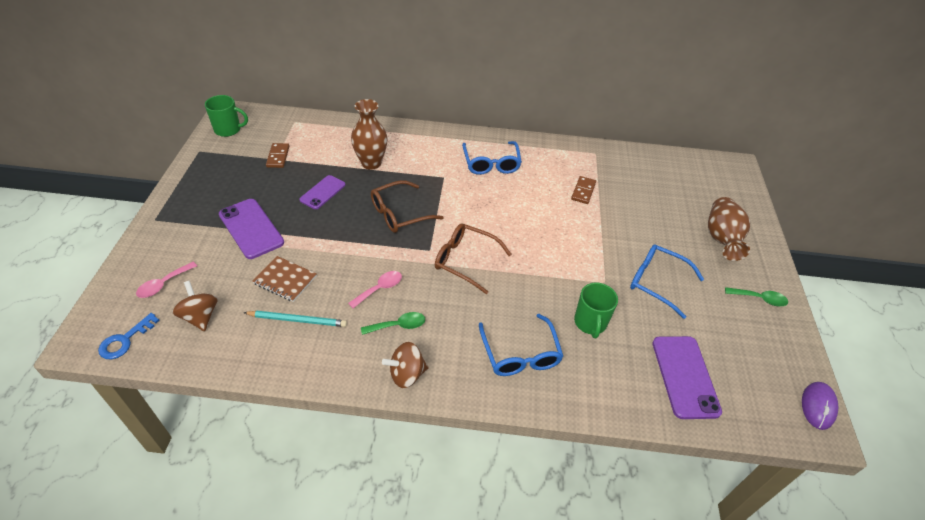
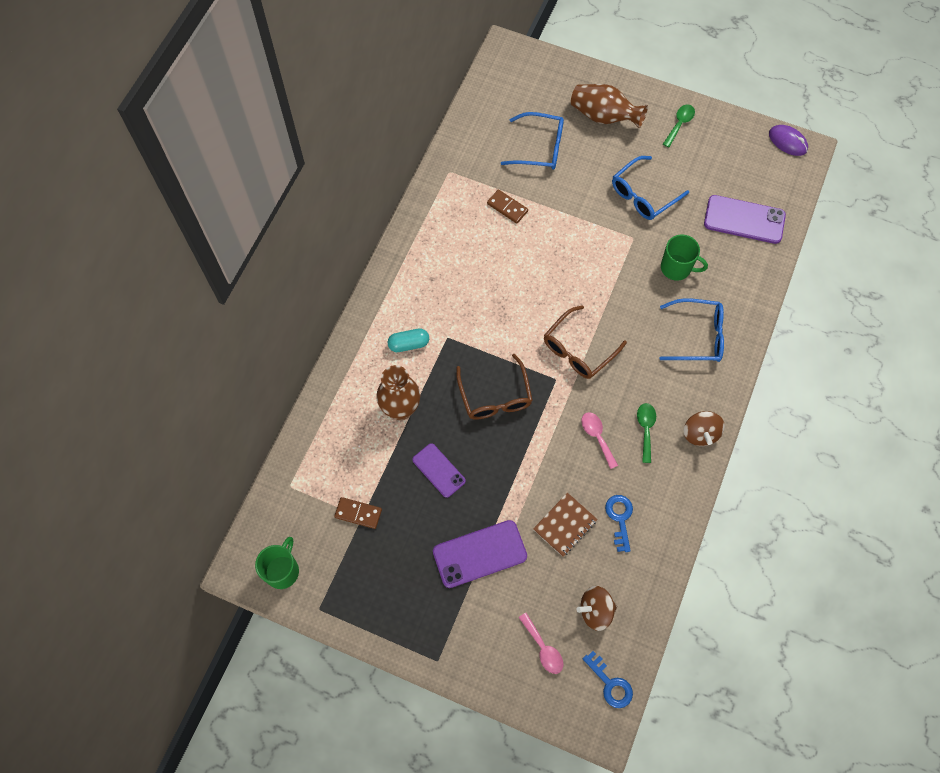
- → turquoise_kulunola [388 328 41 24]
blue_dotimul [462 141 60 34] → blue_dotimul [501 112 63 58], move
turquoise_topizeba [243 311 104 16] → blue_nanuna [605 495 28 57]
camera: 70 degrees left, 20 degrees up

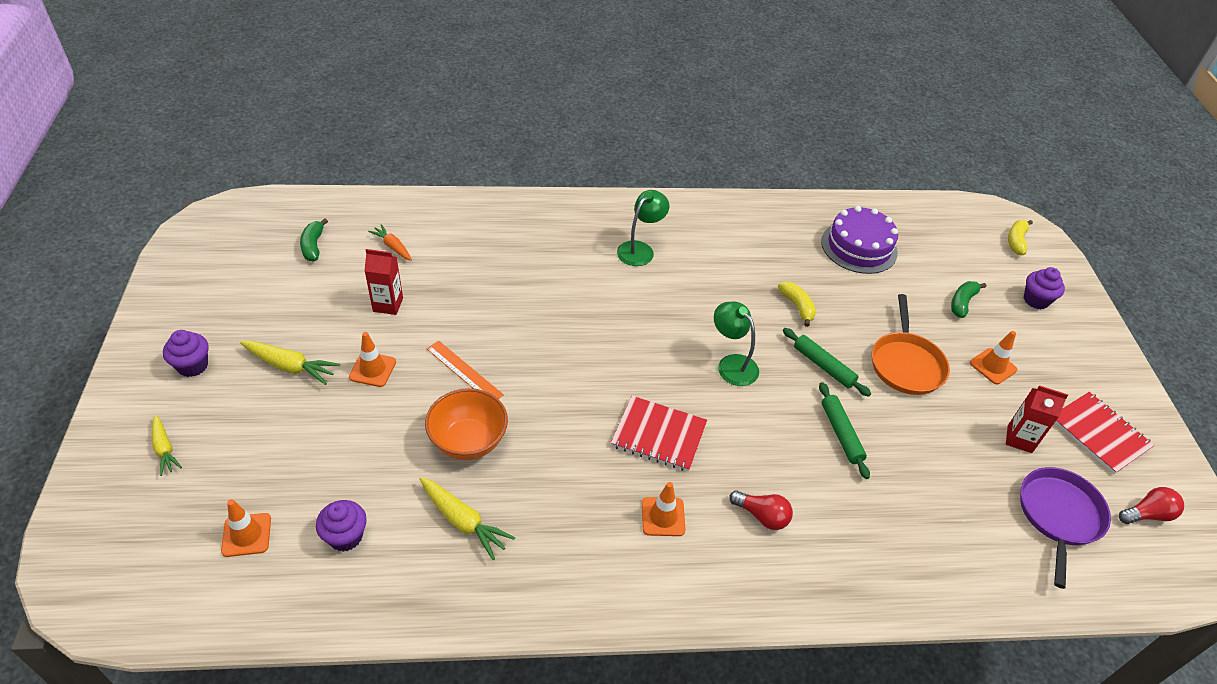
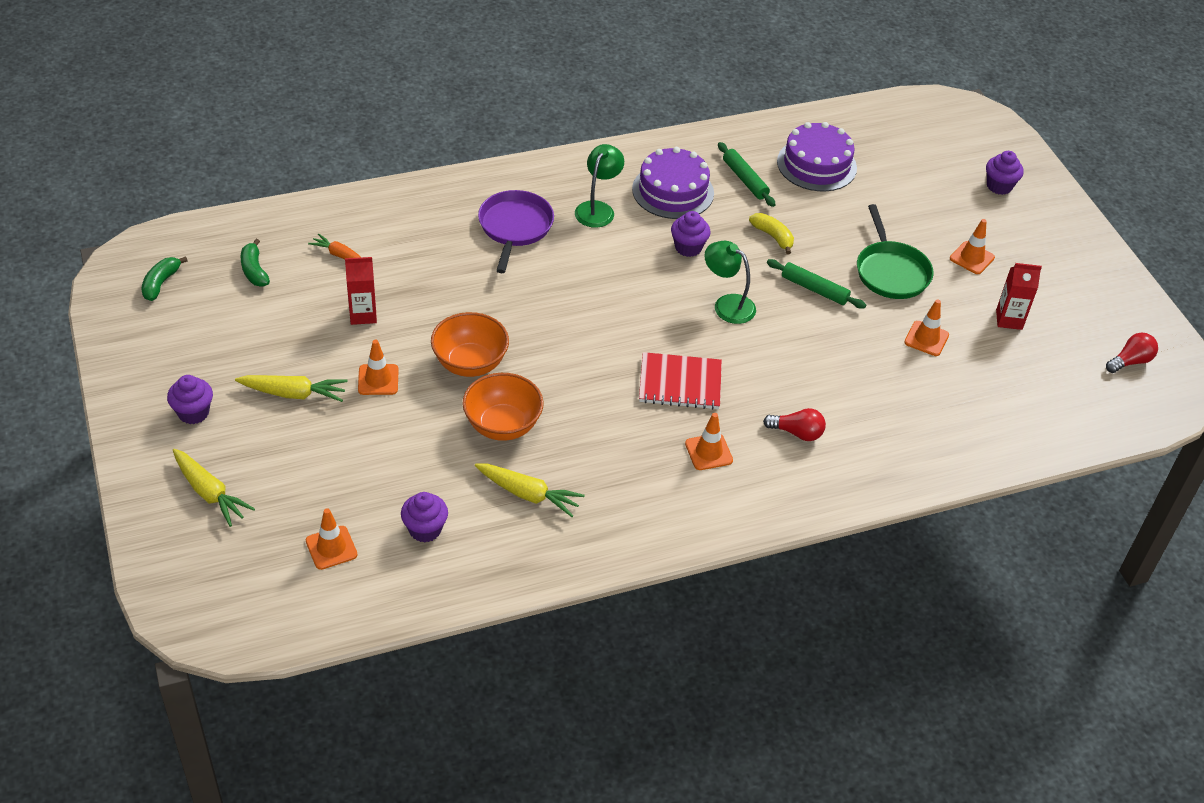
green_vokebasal [951 281 35 37] → green_vokebasal [141 256 47 45], move
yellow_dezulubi [152 415 30 61] → yellow_dezulubi [173 449 82 78], x1.51
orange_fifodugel [427 341 77 58] → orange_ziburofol [431 312 78 65]
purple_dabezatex [1020 467 91 122] → purple_dabezatex [478 190 76 83], move
- → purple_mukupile [632 147 82 72]
- → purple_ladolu [671 211 40 46]
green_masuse [819 382 51 97] → green_masuse [718 142 58 65], move
orange_dabezatex [872 294 78 101] → green_dabezatex [857 204 77 95]
- → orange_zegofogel [904 299 45 57]
yellow_vokebasal [1008 220 25 35] → -
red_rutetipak [1055 392 100 82] → -
camera: 15 degrees left, 0 degrees up

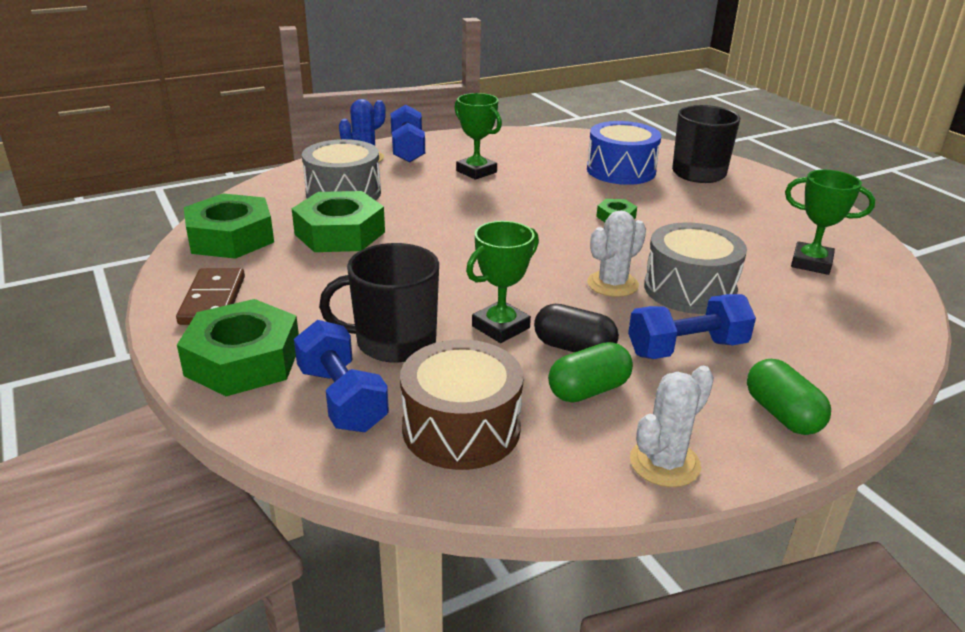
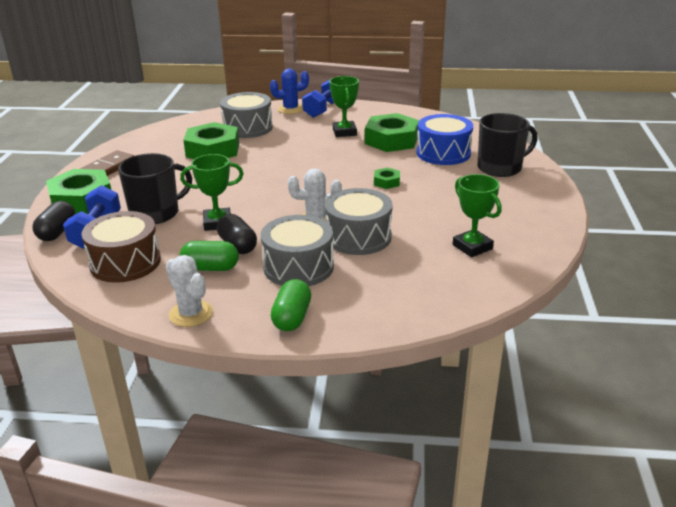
- → black_kulunola [32 201 43 40]
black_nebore [319 243 120 120] → black_nebore [118 153 74 71], 120 degrees clockwise
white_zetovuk [630 366 84 121] → white_zetovuk [166 255 47 72], 60 degrees clockwise
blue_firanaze [628 294 128 65] → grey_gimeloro [261 215 73 71]
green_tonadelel [184 193 90 66] → green_tonadelel [365 113 54 39], move
camera: 35 degrees right, 0 degrees up

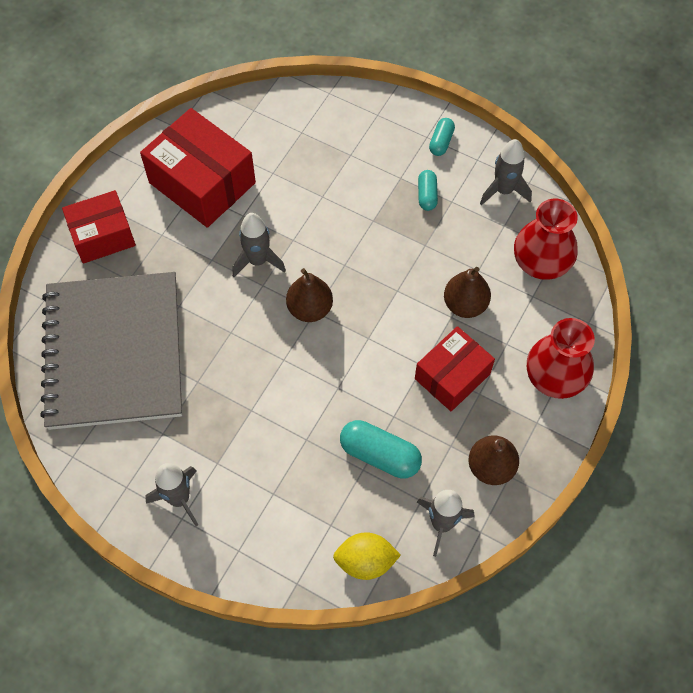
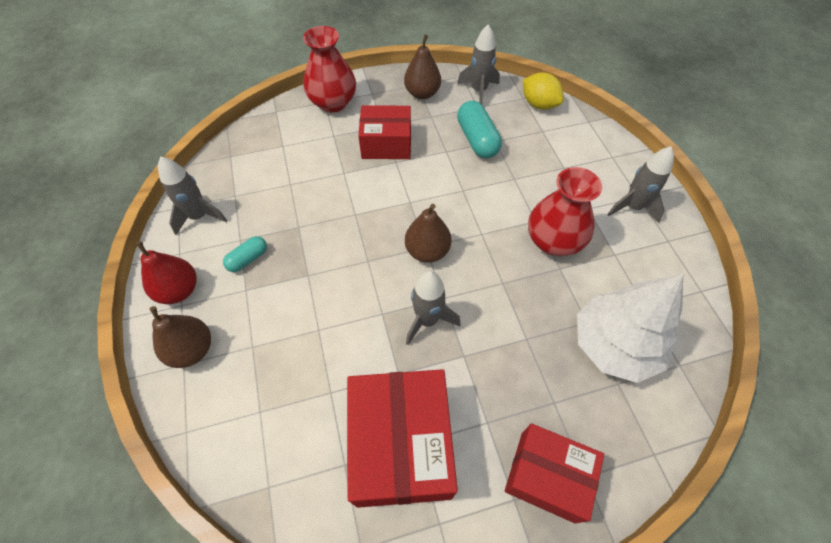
turquoise_kulunola [429 118 26 38] → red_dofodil [136 241 61 63]
brown_dofodil [444 267 47 51] → brown_dofodil [150 306 61 62], move
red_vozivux [514 198 64 82] → red_vozivux [528 167 74 89], move
grey_rutetipak [40 272 142 158] → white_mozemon [577 274 106 109]
camera: 135 degrees left, 5 degrees down

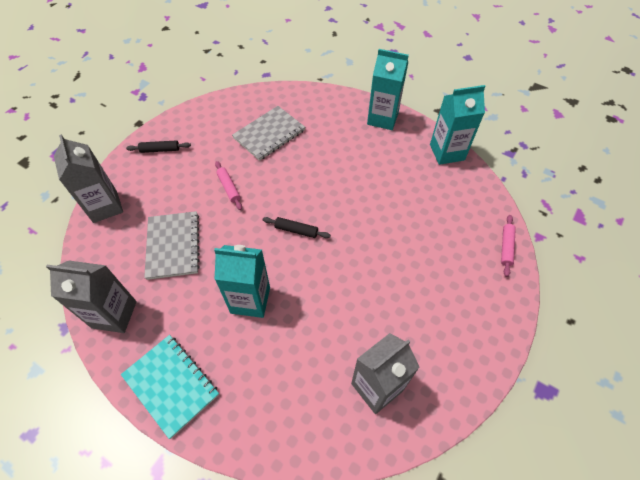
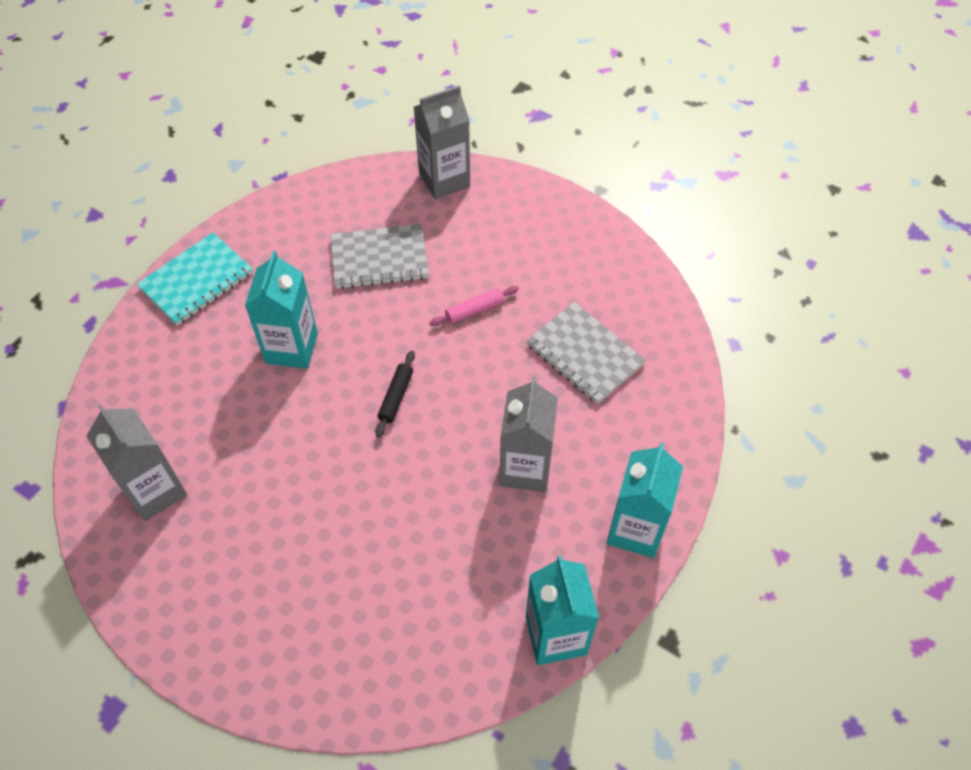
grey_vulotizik [46 261 91 72] → grey_vulotizik [499 377 59 115], move
black_masuse [126 140 65 13] → -
pink_masuse [501 215 15 62] → -
camera: 90 degrees right, 0 degrees up

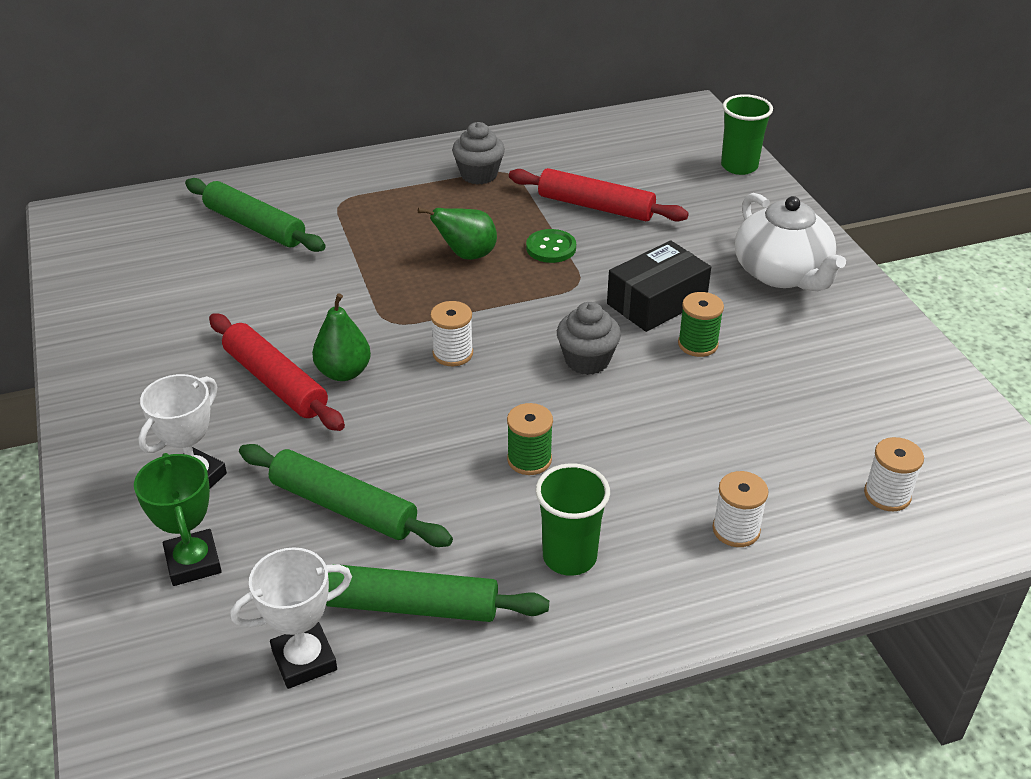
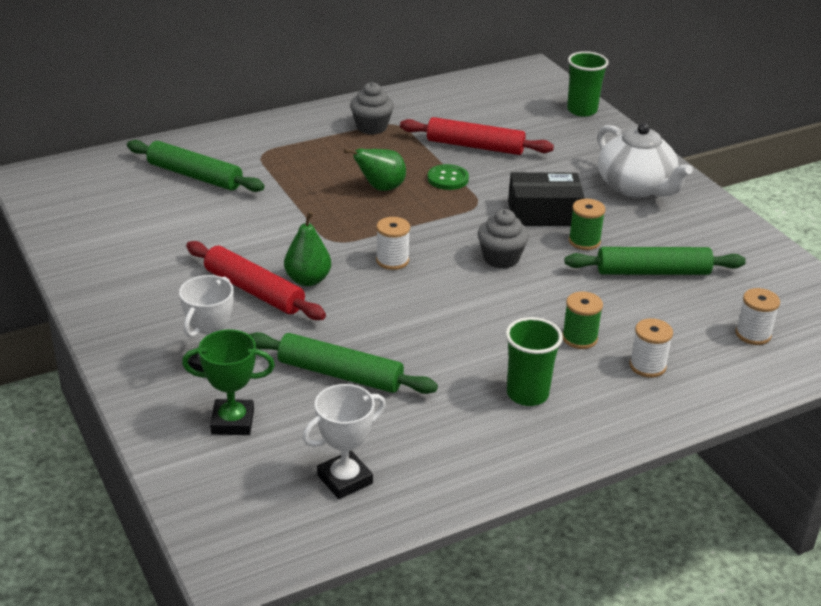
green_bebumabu [134 453 88 133] → green_bebumabu [182 329 93 106], 60 degrees counterclockwise
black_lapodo [607 240 104 92] → black_lapodo [508 172 77 54], 45 degrees clockwise
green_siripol [507 403 46 72] → green_siripol [562 291 41 58], move
green_masuse [326 564 223 58] → green_masuse [565 247 181 28], move
camera: 10 degrees left, 5 degrees down

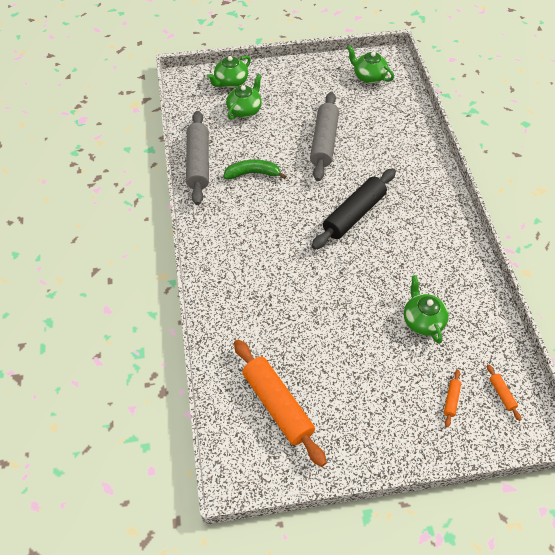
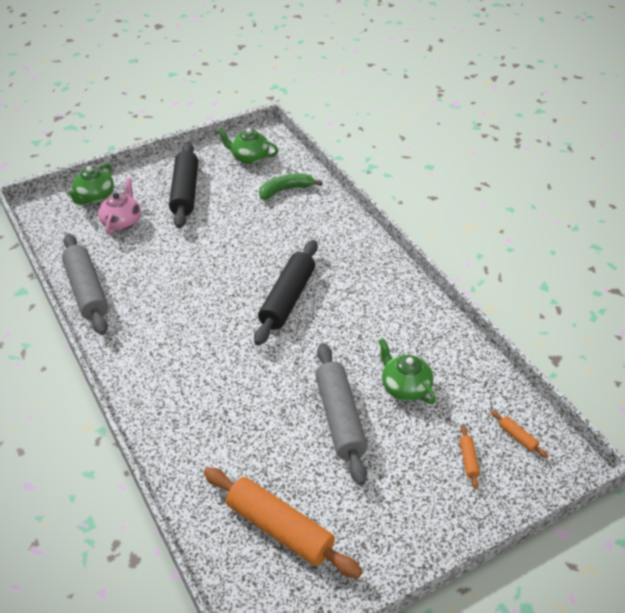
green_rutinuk [226 74 36 46] → pink_rutinuk [98 178 43 57]
- → black_masuse [169 142 29 87]
green_vokebasal [223 159 63 20] → green_vokebasal [259 173 64 26], move
grey_masuse [310 92 29 89] → grey_masuse [315 343 53 143], move
camera: 20 degrees left, 10 degrees down

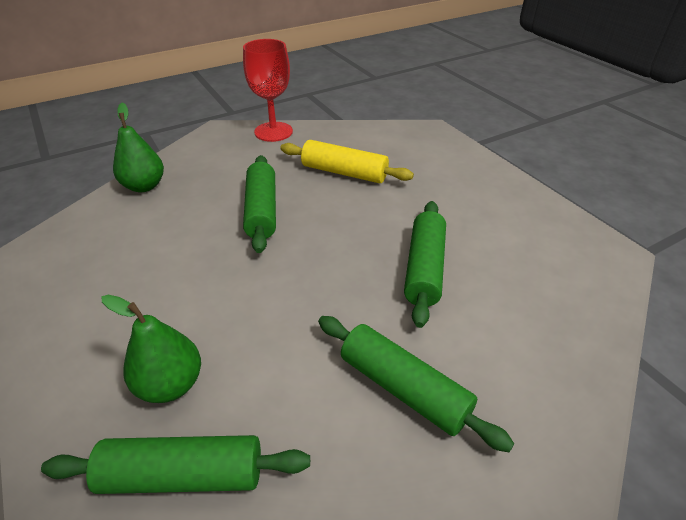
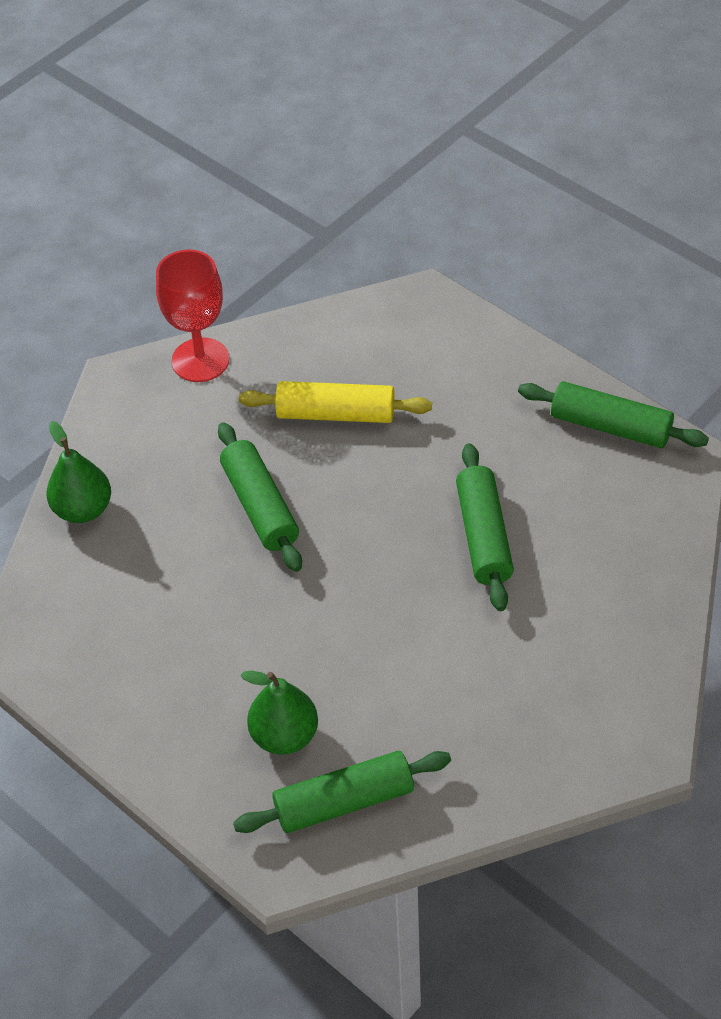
green_masuse [318 316 196 136] → green_masuse [518 381 191 67], move
camera: 15 degrees left, 10 degrees up

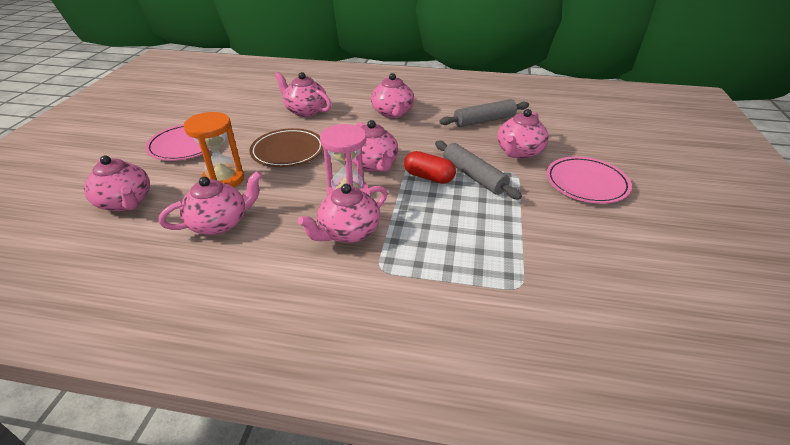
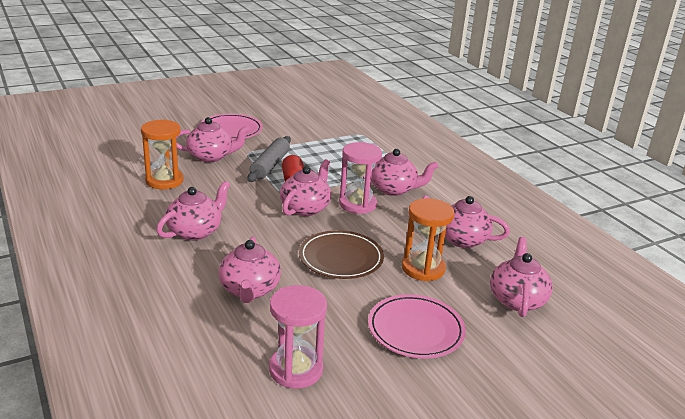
grey_masuse [439 99 90 28] → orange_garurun [141 119 42 70]
- → pink_garurun [269 285 58 104]
camera: 130 degrees left, 10 degrees down

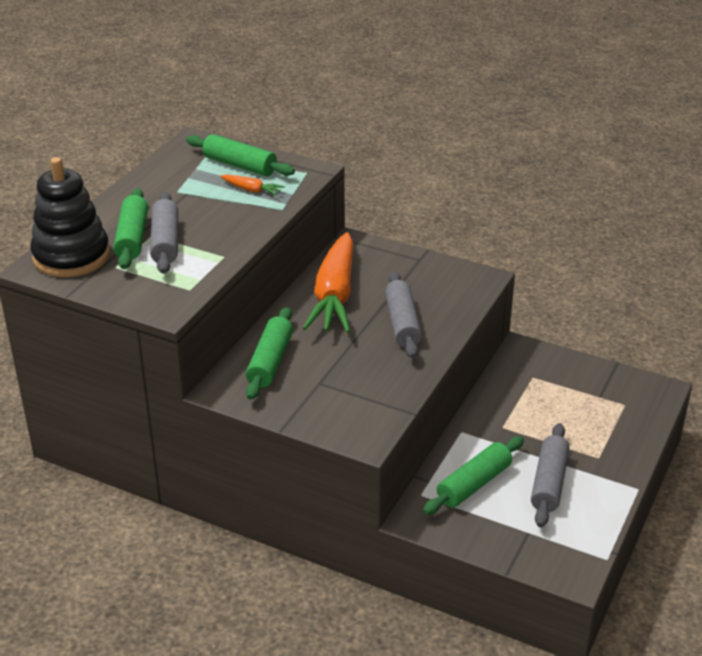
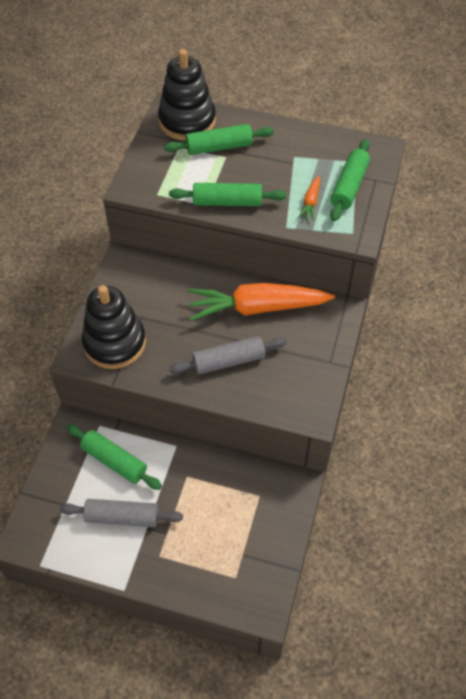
- → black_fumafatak [82 285 64 84]
green_masuse [246 307 47 93] → green_masuse [169 183 117 23], move
grey_masuse [150 192 28 82] → -
camera: 80 degrees right, 20 degrees up

